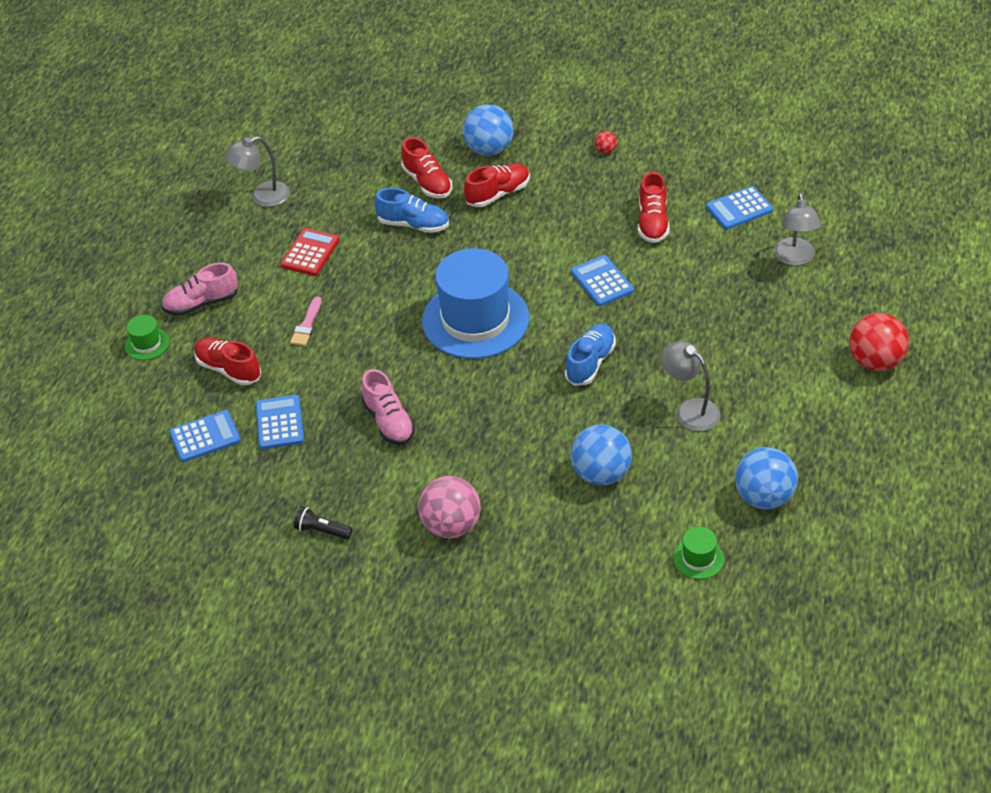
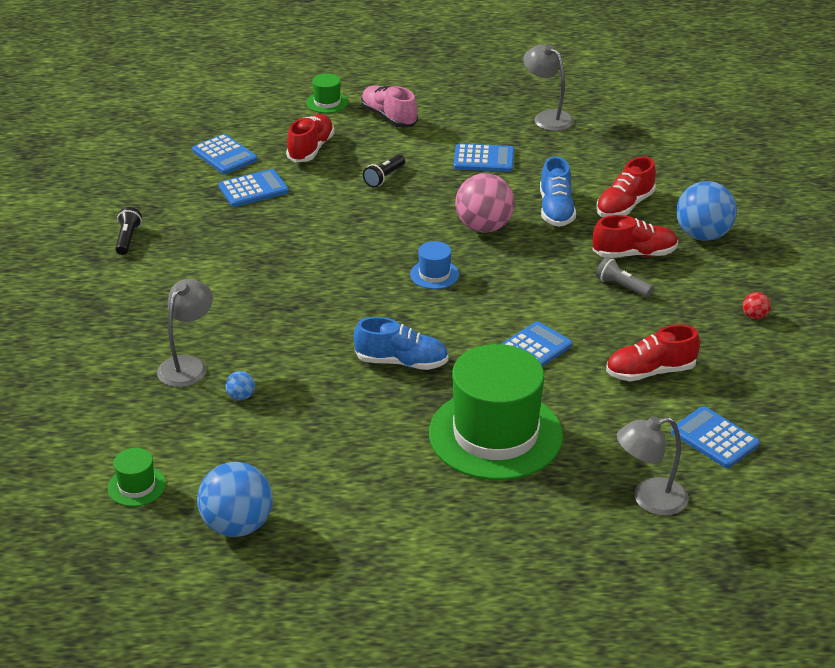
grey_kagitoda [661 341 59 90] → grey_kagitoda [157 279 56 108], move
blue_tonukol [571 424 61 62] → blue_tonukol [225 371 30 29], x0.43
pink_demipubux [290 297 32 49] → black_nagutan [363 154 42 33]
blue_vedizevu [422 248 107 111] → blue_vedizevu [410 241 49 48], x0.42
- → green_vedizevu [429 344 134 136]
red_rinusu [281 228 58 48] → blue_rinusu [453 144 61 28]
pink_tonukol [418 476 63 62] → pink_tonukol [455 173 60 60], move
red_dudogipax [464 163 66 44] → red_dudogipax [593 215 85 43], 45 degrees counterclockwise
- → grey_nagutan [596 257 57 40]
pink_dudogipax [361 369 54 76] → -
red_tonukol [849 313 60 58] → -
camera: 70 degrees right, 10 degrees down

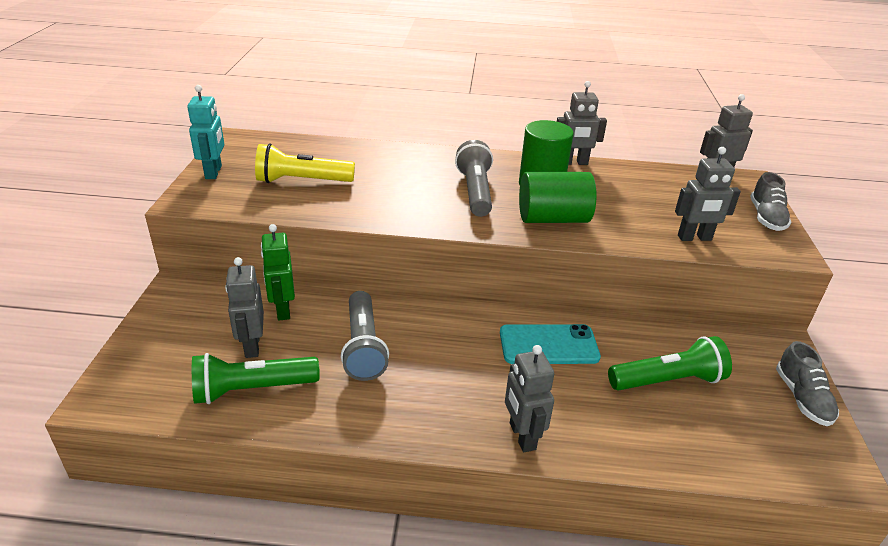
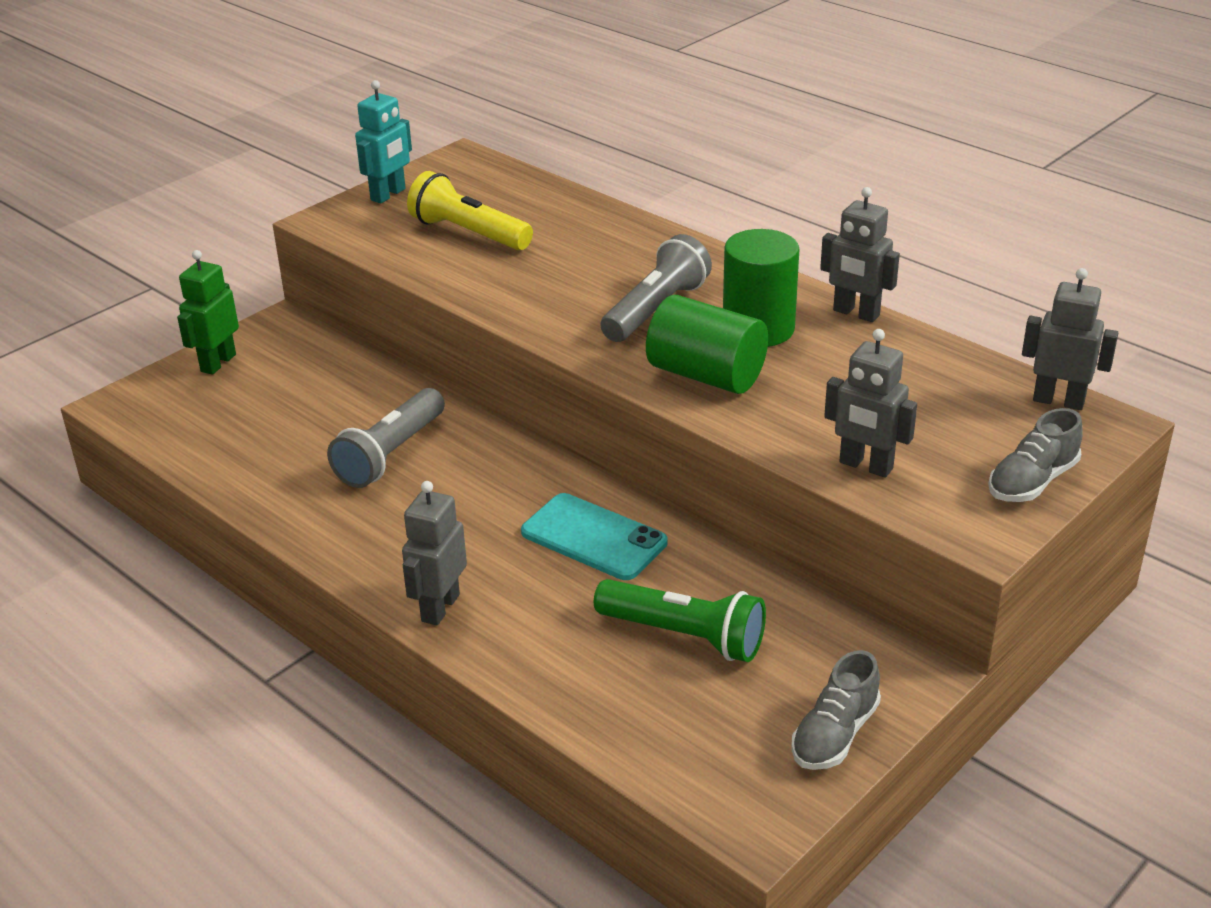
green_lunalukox [261 224 34 97] → green_lunalukox [177 250 62 125], move
green_nagutan [192 353 128 51] → -
grey_lunalukox [225 257 39 101] → -
camera: 40 degrees right, 0 degrees up

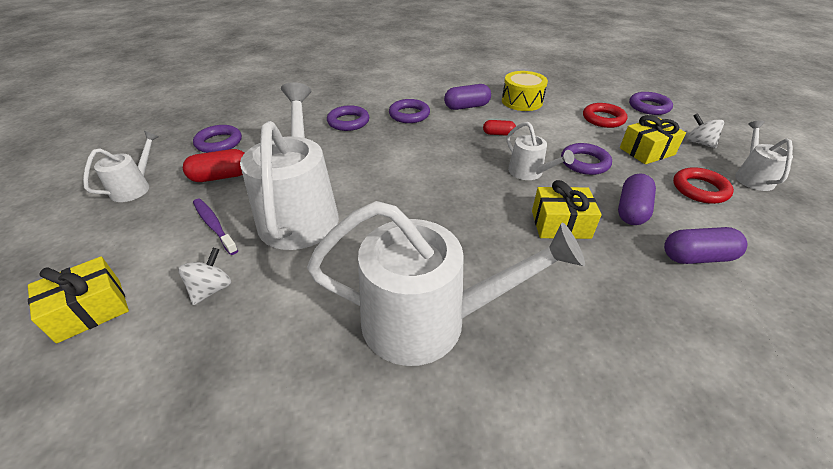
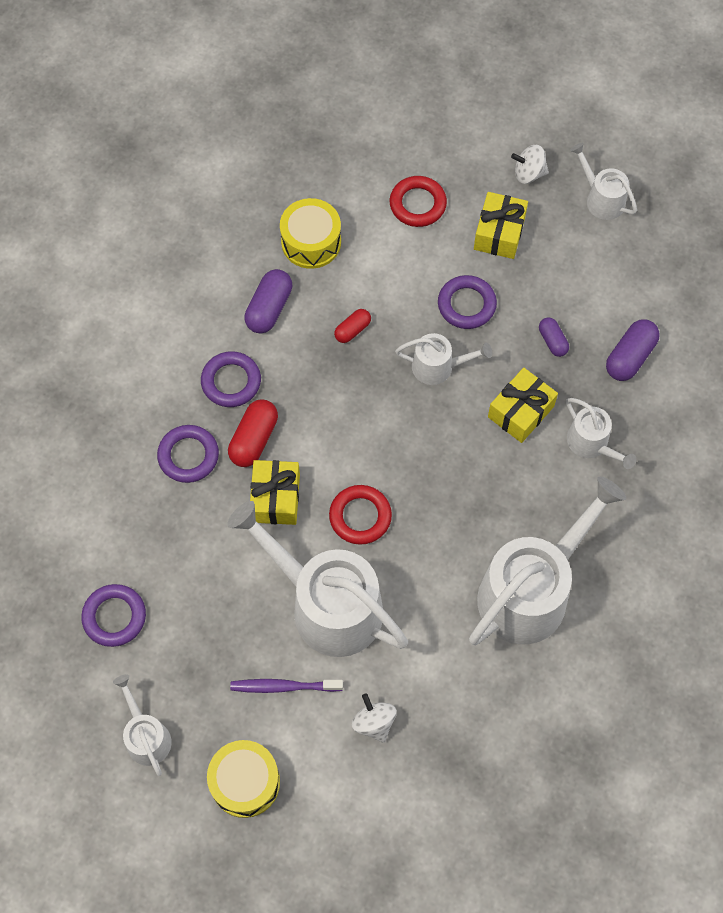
- → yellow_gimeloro [207 740 73 78]
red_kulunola [183 149 61 33] → red_kulunola [228 399 50 68], move
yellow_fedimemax [28 256 101 88] → yellow_fedimemax [250 460 50 65], move
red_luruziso [673 167 61 37] → red_luruziso [329 485 63 60], move
purple_kulunola [618 174 38 51] → purple_kulunola [539 317 30 40], x0.61
- → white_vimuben [566 398 70 71]
purple_luruziso [629 92 44 23] → -
camera: 50 degrees left, 25 degrees up

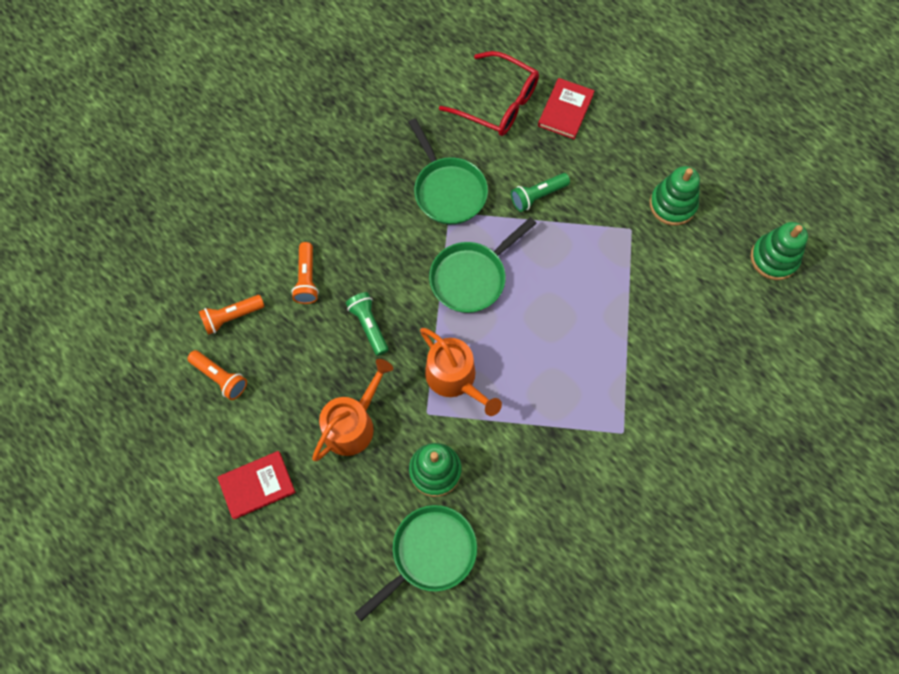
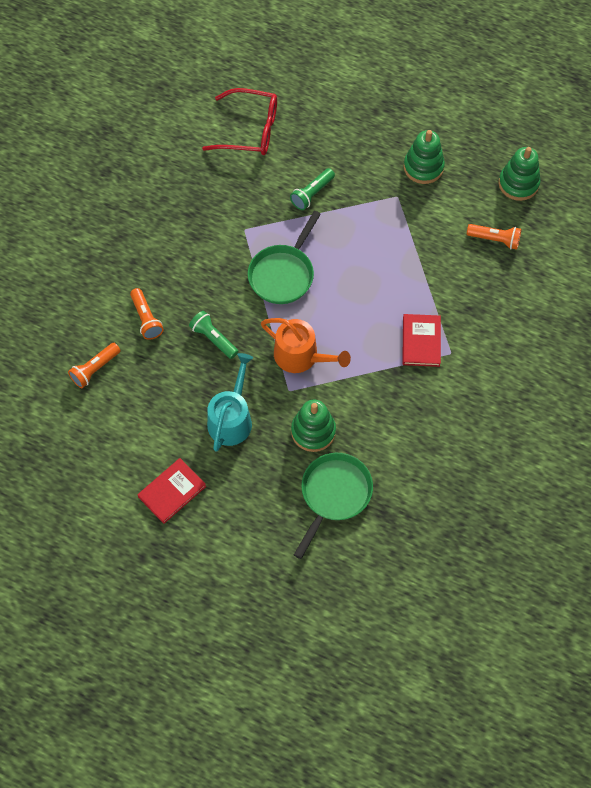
orange_vimuben [312 359 81 102] → turquoise_vimuben [207 353 46 99]
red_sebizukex [538 78 57 61] → red_sebizukex [402 314 39 53], move
orange_nagutan [187 350 60 50] → orange_nagutan [467 224 54 26], move
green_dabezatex [408 118 80 107] → -
camera: 20 degrees left, 5 degrees down

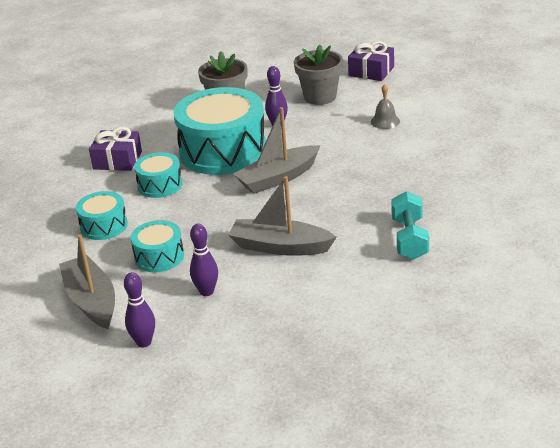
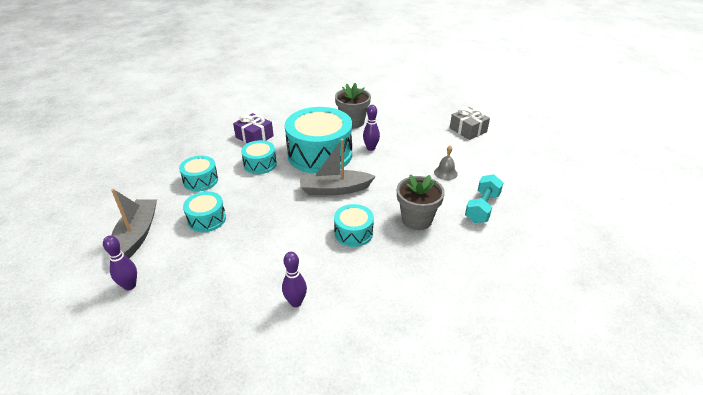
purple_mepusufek [190 224 28 72] → purple_mepusufek [282 252 25 55], move
- → turquoise_gimeloro [334 204 40 43]
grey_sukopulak [294 45 49 60] → grey_sukopulak [397 174 48 56], move
purple_fedimemax [348 41 46 40] → grey_fedimemax [450 107 40 33]
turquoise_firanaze [391 191 38 69] → turquoise_firanaze [465 174 39 49], move
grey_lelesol [228 176 109 80] → -
camera: 25 degrees right, 5 degrees up

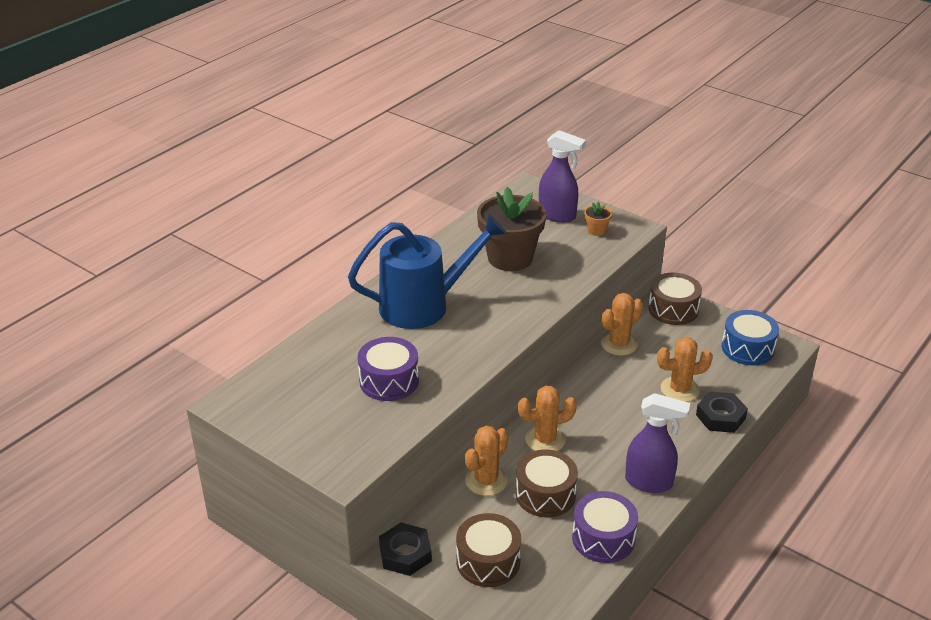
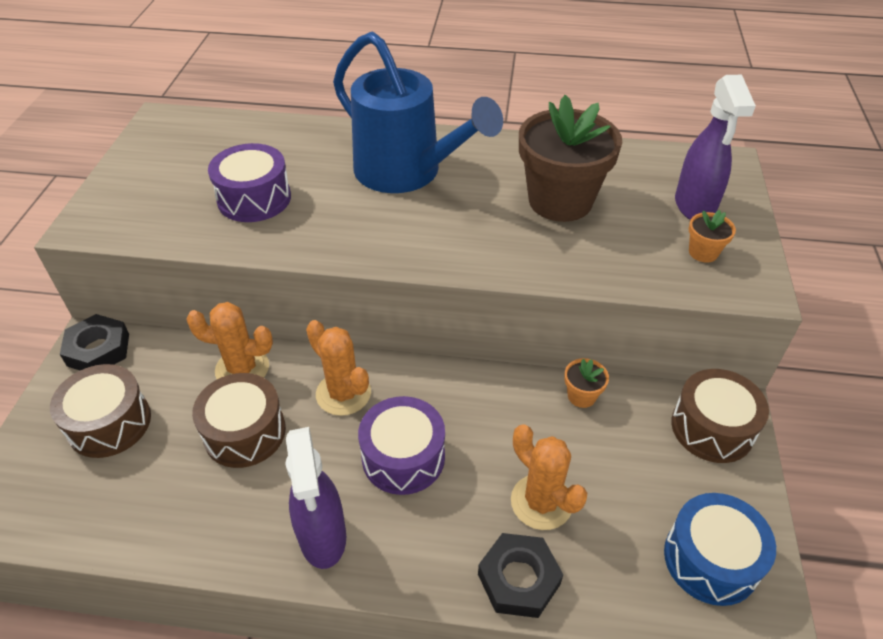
purple_gimeloro [572 491 66 72] → purple_gimeloro [358 396 87 99], move
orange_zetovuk [601 293 42 63] → orange_sukopulak [564 358 45 50]
camera: 60 degrees right, 10 degrees up

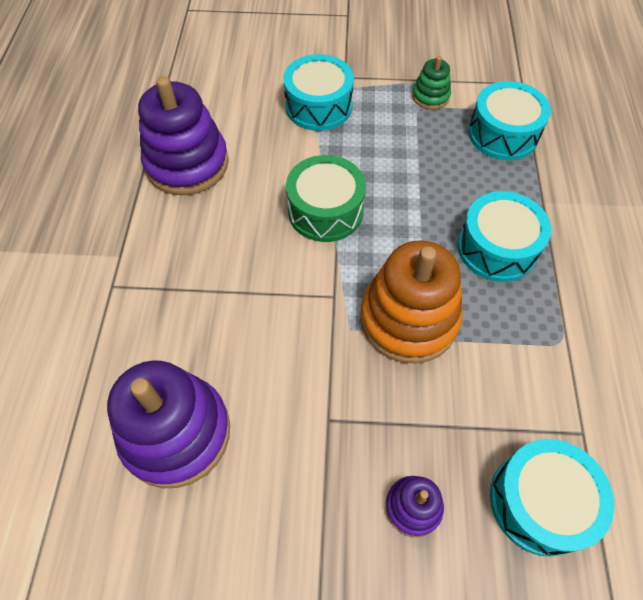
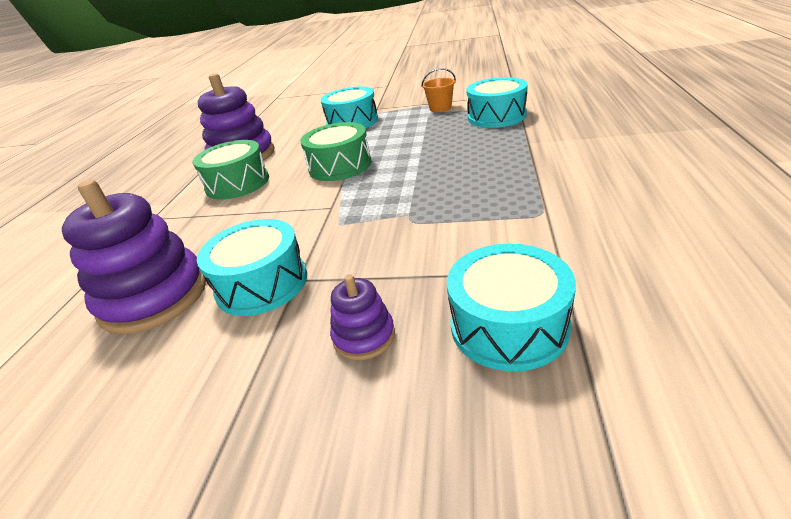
- → green_gimeloro [193 140 76 60]
turquoise_gimeloro [457 191 94 91] → turquoise_gimeloro [197 219 110 97], move
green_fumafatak [412 56 39 54] → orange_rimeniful [421 68 35 44]
orange_fumafatak [360 240 102 124] → -
camera: 10 degrees right, 25 degrees down

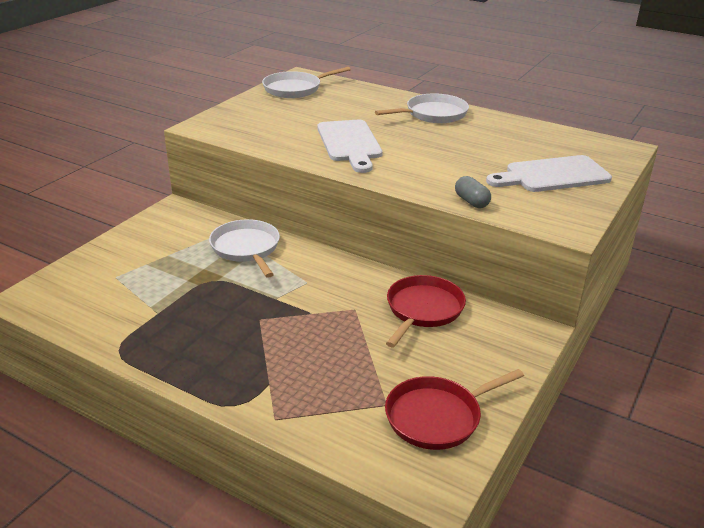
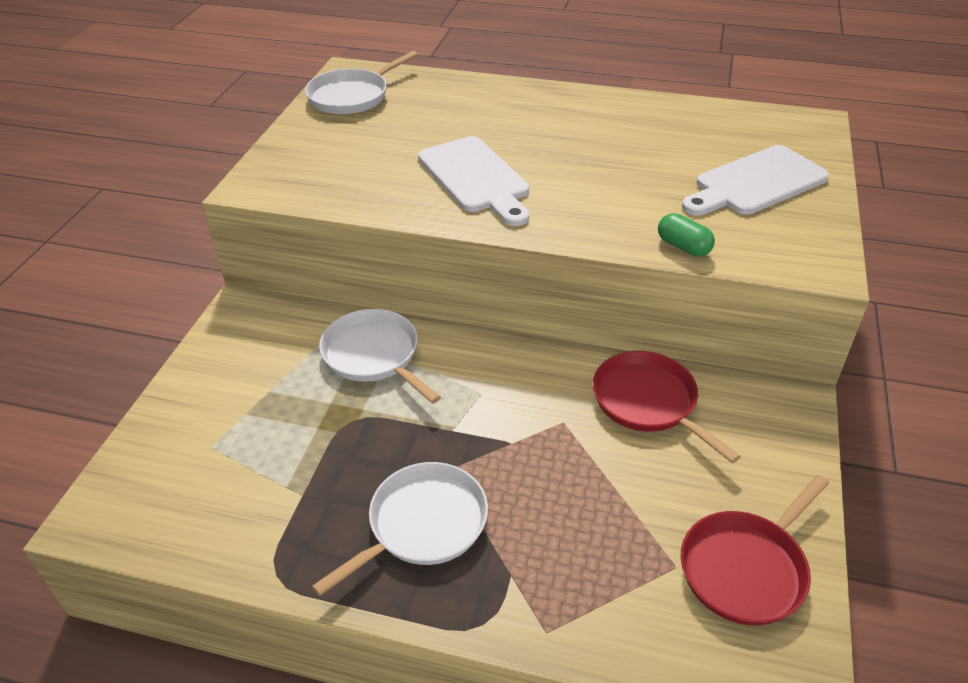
white_dabezatex [375 93 94 30] → white_dabezatex [312 462 176 134], move
red_dabezatex [386 275 80 72] → red_dabezatex [593 351 148 112], 45 degrees counterclockwise
grey_kulunola [455 176 36 32] → green_kulunola [658 213 57 44]
camera: 15 degrees left, 10 degrees up

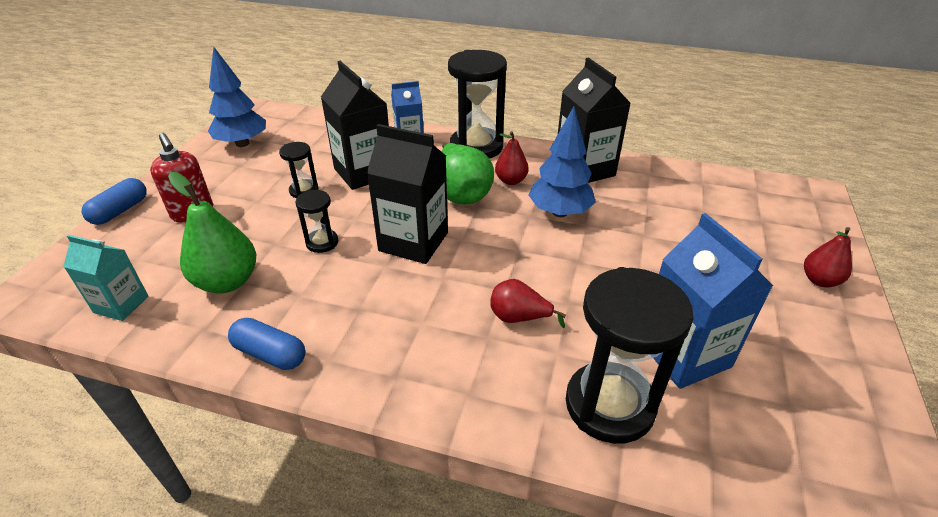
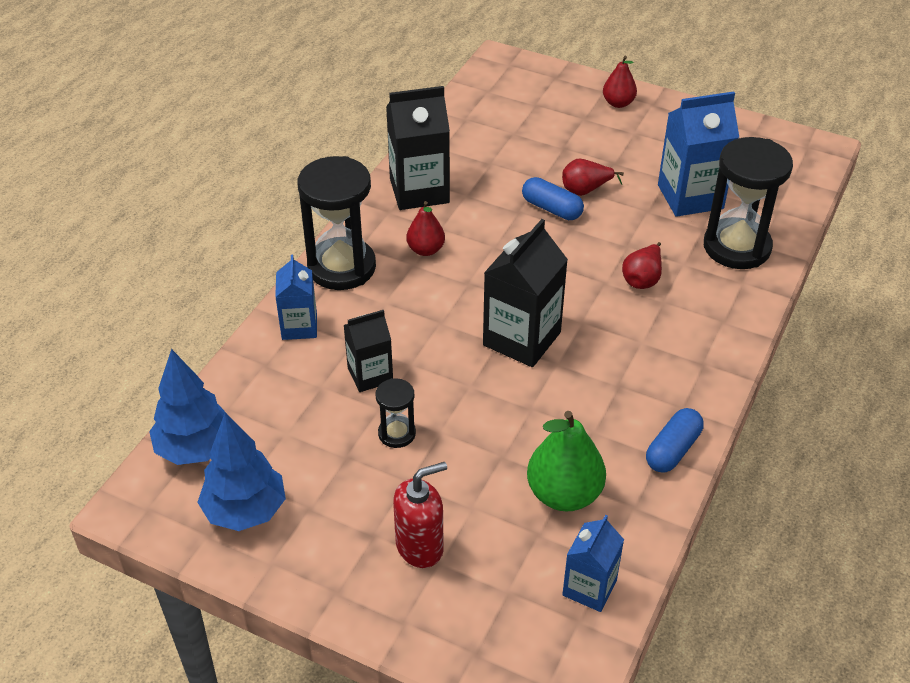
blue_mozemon [529 106 67 111] → blue_mozemon [149 349 80 116], move
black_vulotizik [321 61 68 129] → black_vulotizik [344 310 49 82], x0.61
blue_kulunola [81 178 66 47] → blue_kulunola [522 177 62 43], move
- → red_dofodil [562 159 62 37]
turquoise_vulotizik [63 235 85 86] → blue_vulotizik [562 515 62 97]
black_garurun [295 189 43 64] → -
green_dofodil [442 143 52 62] → -
camera: 80 degrees left, 5 degrees up

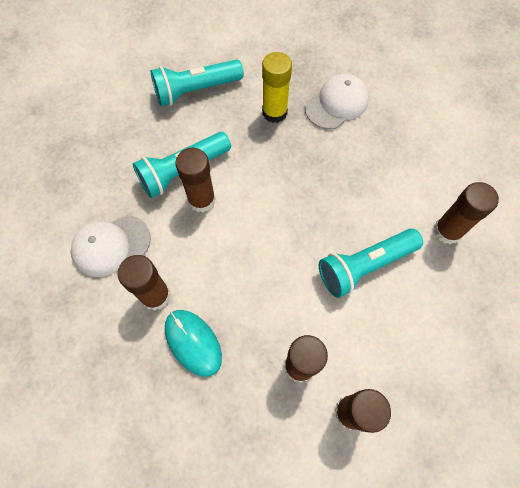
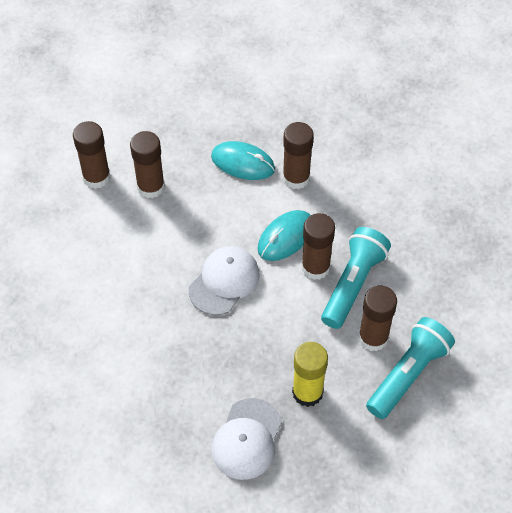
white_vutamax [71 215 80 62] → white_vutamax [189 246 70 69], move
- → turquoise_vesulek [258 210 53 51]
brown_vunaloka [433 182 66 62] → brown_vunaloka [359 286 38 66], move
turquoise_nagutan [319 229 104 69] → -
camera: 150 degrees right, 10 degrees down

